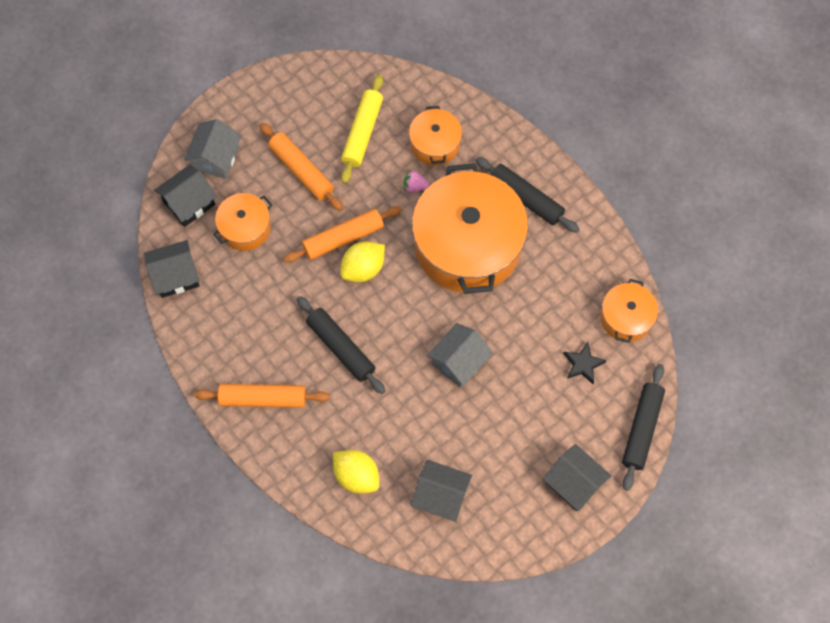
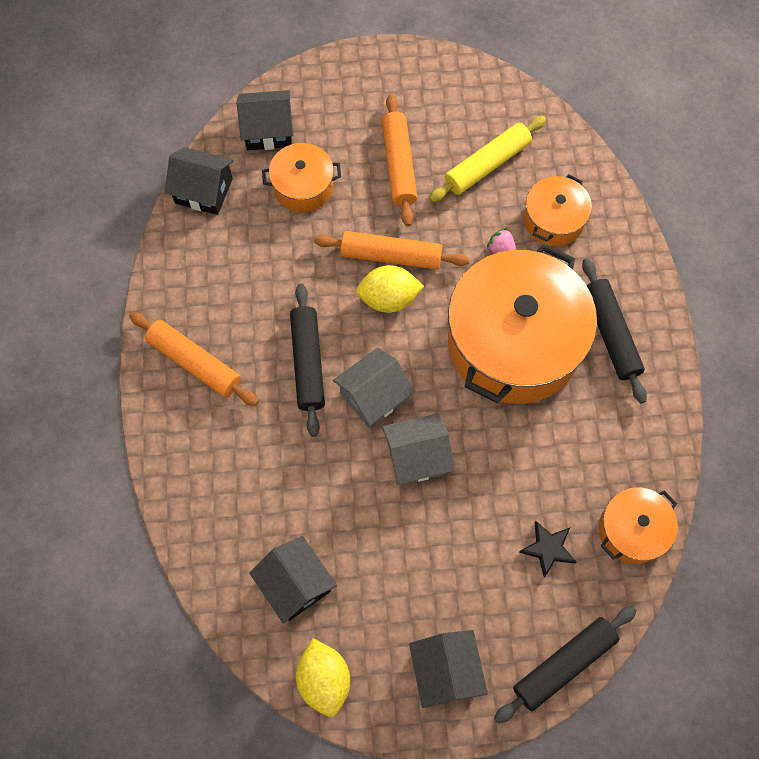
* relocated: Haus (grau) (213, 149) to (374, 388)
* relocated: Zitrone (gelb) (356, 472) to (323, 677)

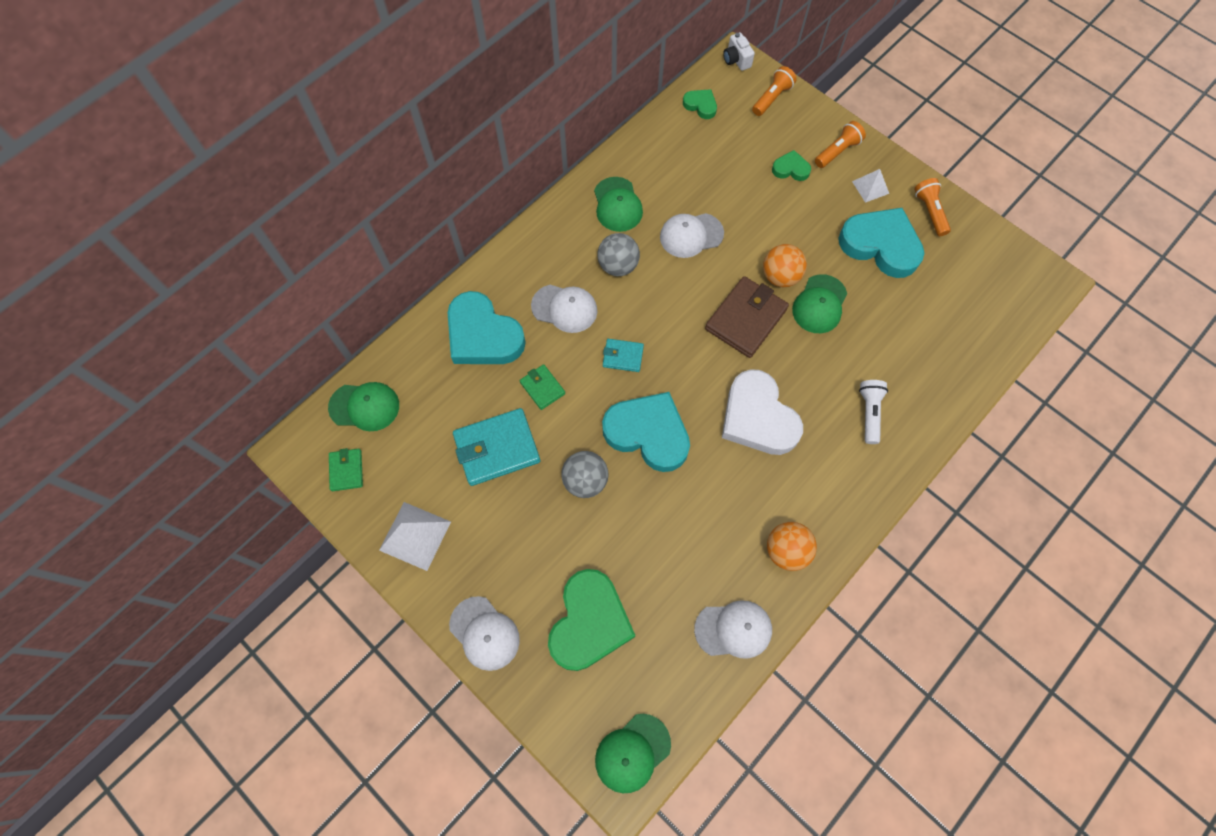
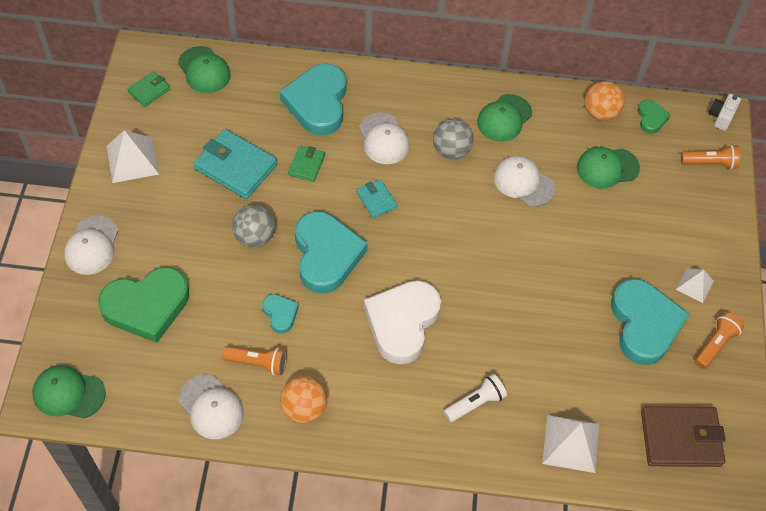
* missing: Herz (grün) (791, 165)
* appeared: Herz (türkis) (280, 314)
* appeared: Pyramide (weiß) (570, 444)
* relocated: Geldbörse (braun) (747, 317) to (683, 436)
* relocated: Ball (orange) (785, 265) to (605, 101)
* relocated: Kappe (grün) (819, 303) to (608, 168)
* relocated: Taschenlampe (orange) (840, 144) to (254, 360)

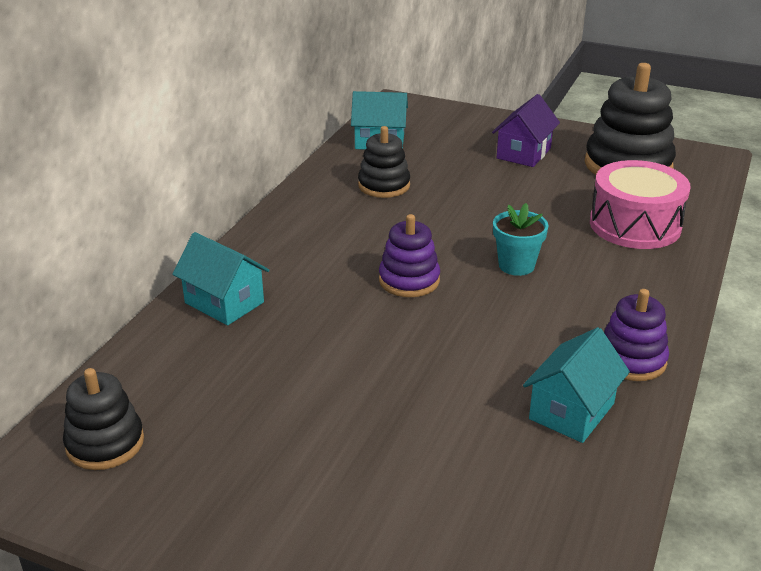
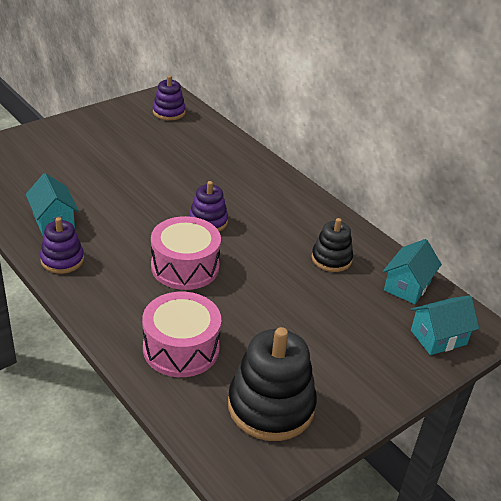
* missing: Haus (lila) (526, 130)
* relocated: Haus (türkis) (220, 278) to (445, 325)
* exchanged: Blumentopf (türkis) (521, 239) to Trommel (rosa) (186, 253)
* colour: Stapelspielzeug (schwarz) (103, 419) to Stapelspielzeug (lila) (169, 97)

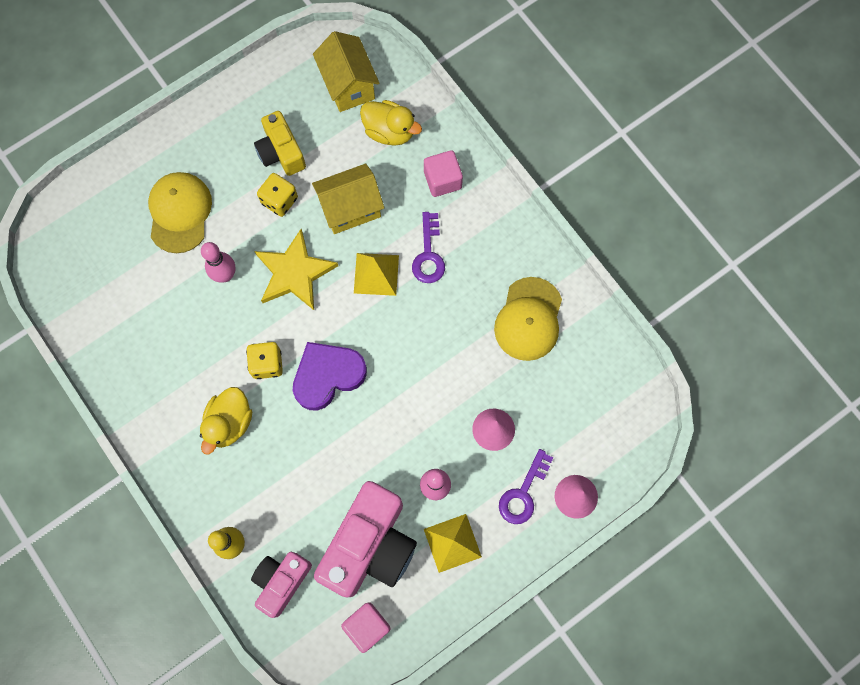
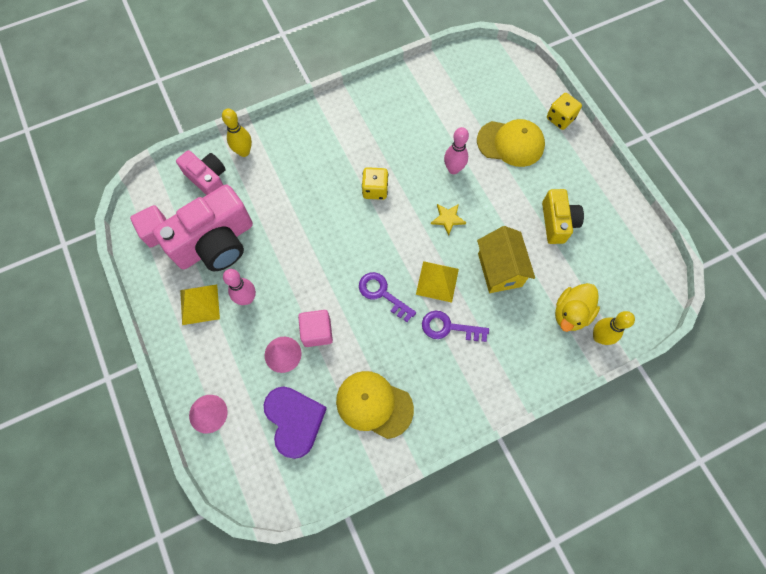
* missing: Ente (gelb) (226, 420)
* missing: Haus (gelb) (346, 71)
* appeared: Bowlingkegel (gelb) (614, 328)
* relocated: Spielwürfel (gelb) (277, 195) to (564, 111)
* relocated: Herz (lila) (330, 376) to (295, 423)
* relocated: Kubus (rosa) (443, 173) to (315, 328)
* relocated: Schlüssel (lila) (526, 486) to (387, 297)
* spun: Kamera (gelb) (280, 143) = (563, 216) 105 degrees clockwise
* spun: Kamera (rosa) (365, 539) = (203, 227) 75 degrees counterclockwise
* size: Stern (gelb) (296, 269) = (448, 220) x0.50

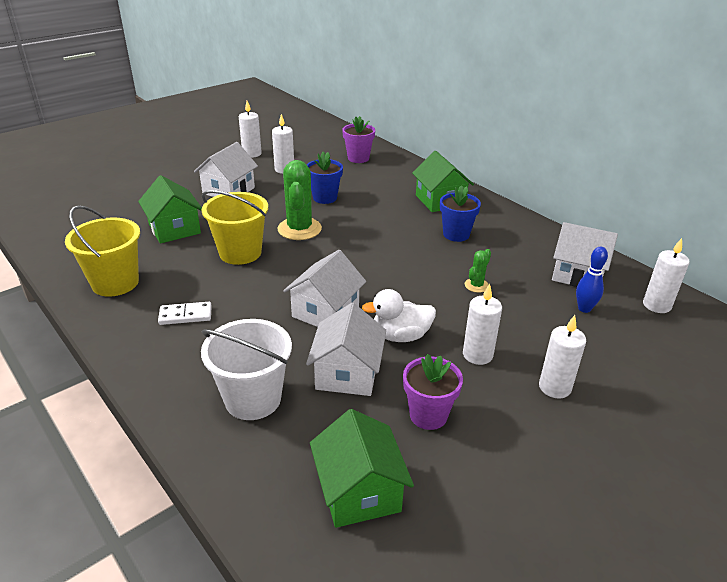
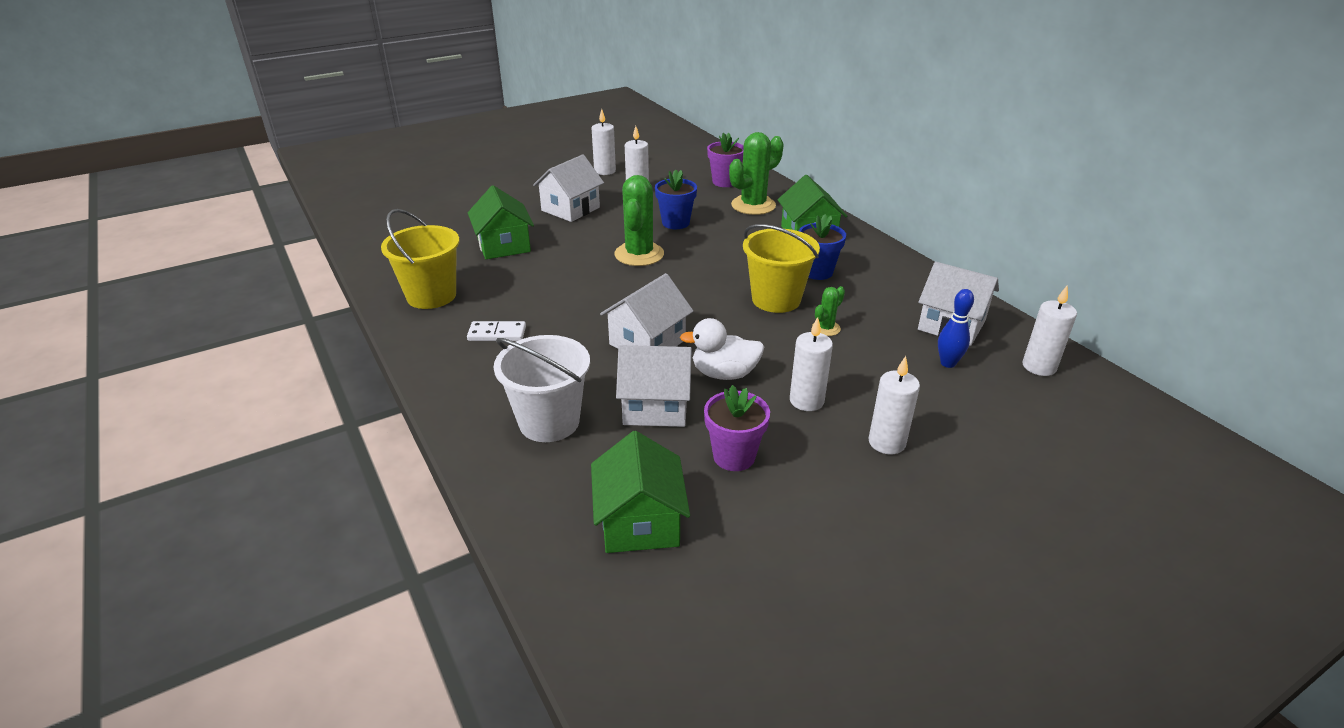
* appeared: Kaktus (grün) (756, 173)
* relocated: Eimer (gelb) (235, 227) to (781, 268)
* spun: Haus (weiß) (346, 349) = (654, 386) 75 degrees clockwise

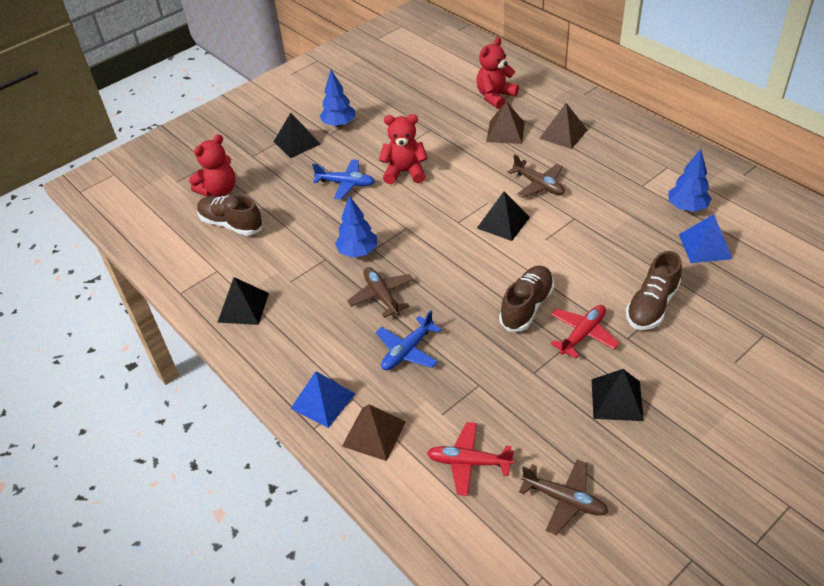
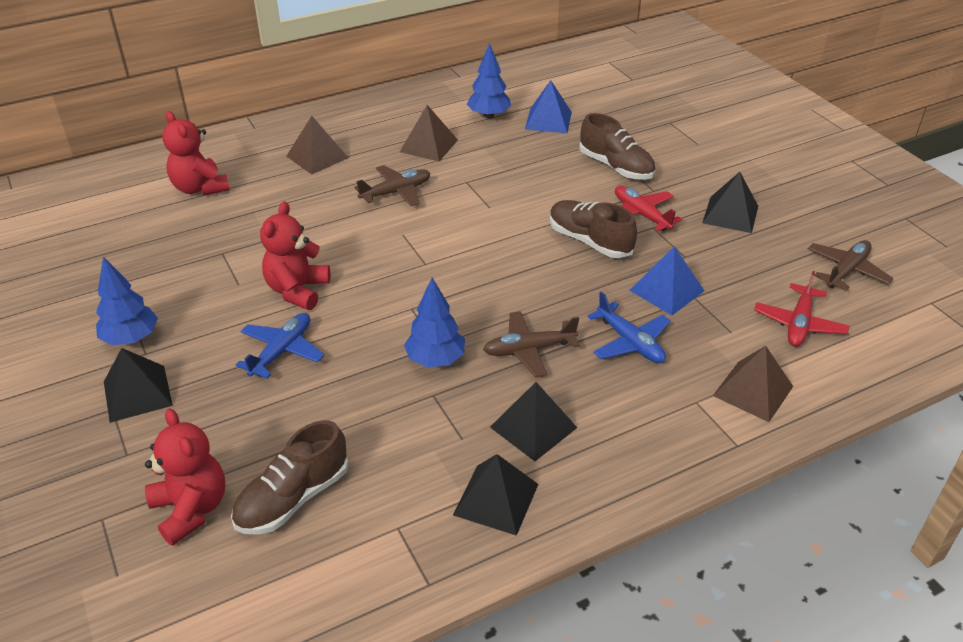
* relocated: Pyramide (blau) (322, 399) to (666, 280)
* relocated: Pyramide (schwarz) (503, 216) to (533, 421)
* relocated: Pyramide (braun) (505, 122) to (429, 133)

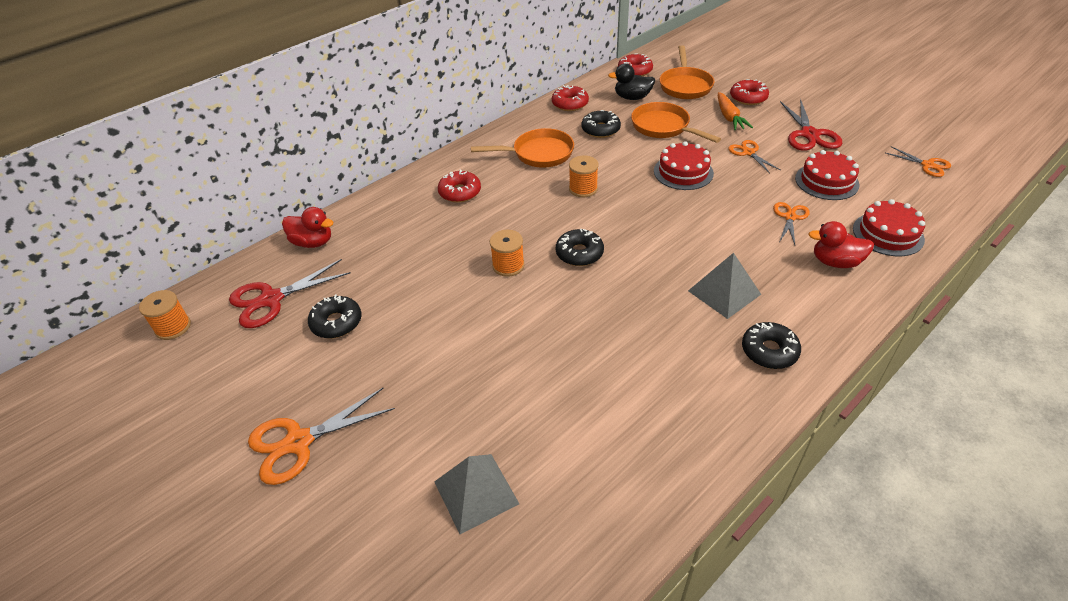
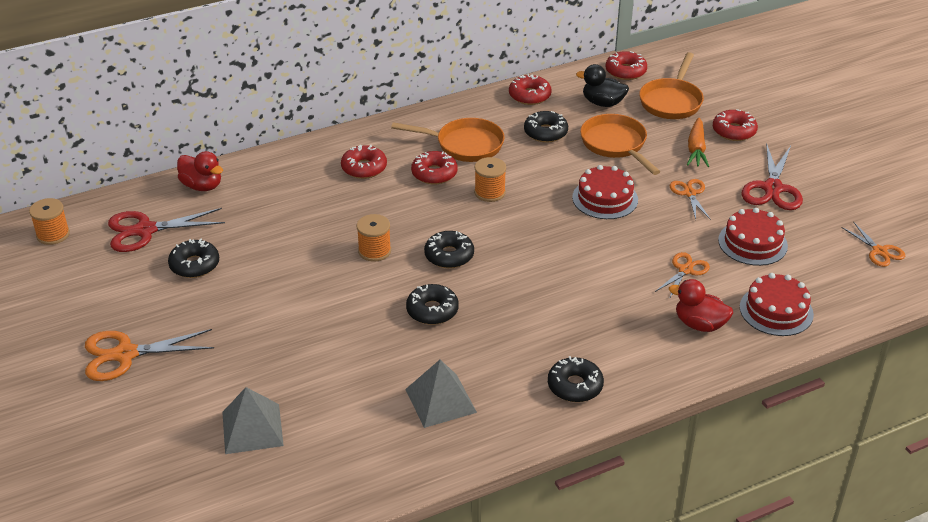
* appeared: Donut (schwarz) (432, 304)
* appeared: Donut (rot) (434, 168)
* relocated: Pyramide (grau) (724, 286) to (441, 393)

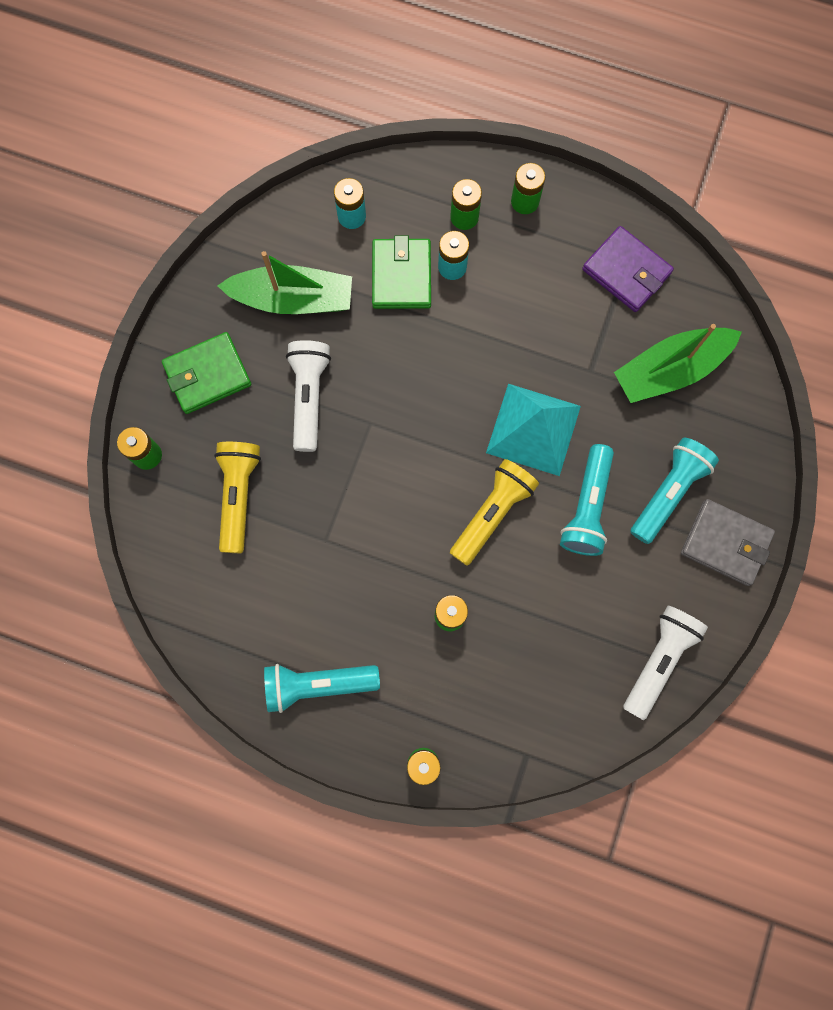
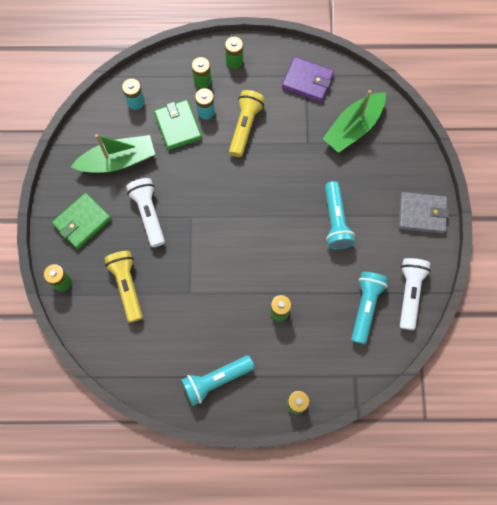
* missing: Pyramide (türkis) (533, 430)
* relocated: Taschenlampe (gelb) (494, 512) to (247, 123)
* relocated: Taschenlampe (türkis) (674, 491) to (369, 308)

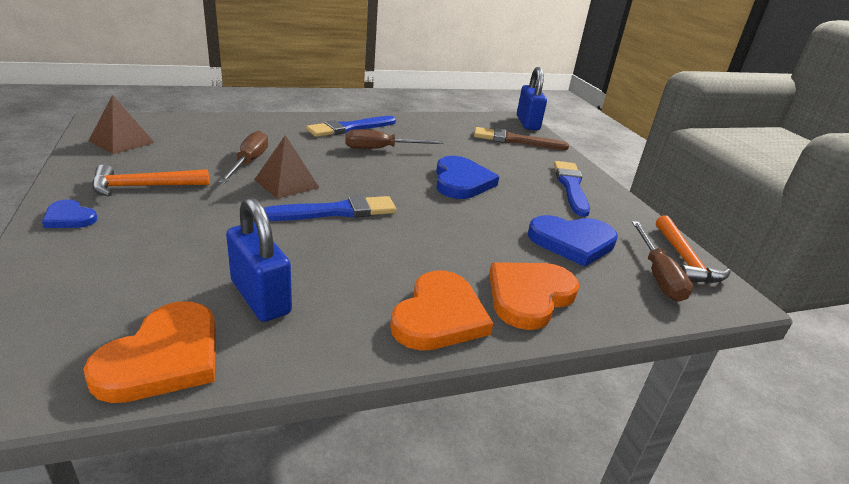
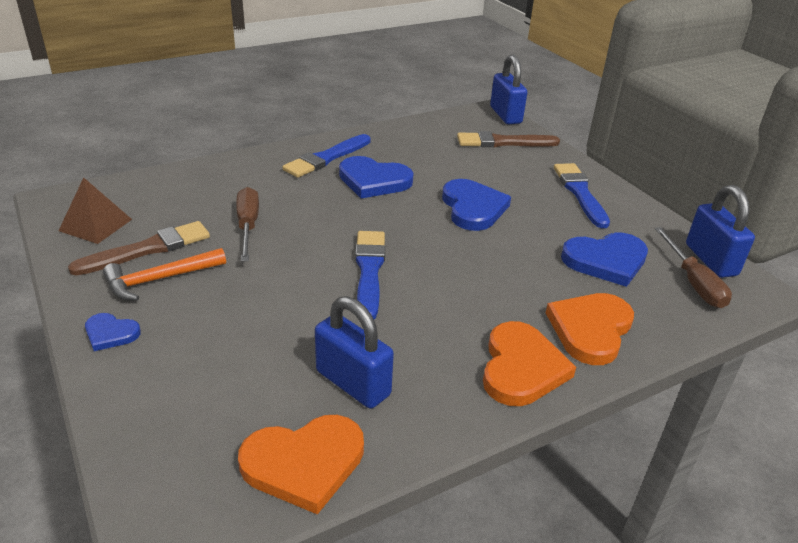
* missing: Pyramide (braun) (286, 167)
* appeared: Pinsel (braun) (139, 248)
* exchanged: Schraubenzieher (braun) (394, 139) to Herz (blau) (376, 177)
* exchanged: Hammer (orange) (693, 249) to Vorhängeschloss (blau) (720, 231)
* spun: Herz (orange) (150, 352) = (301, 465) 60 degrees clockwise
* spun: Pinsel (blau) (330, 208) = (370, 275) 60 degrees counterclockwise

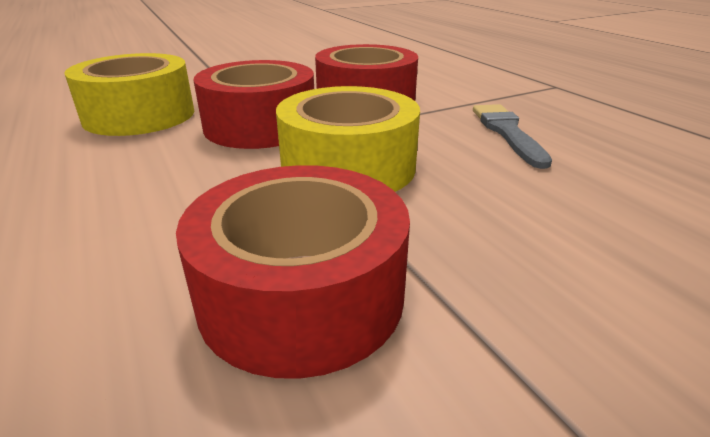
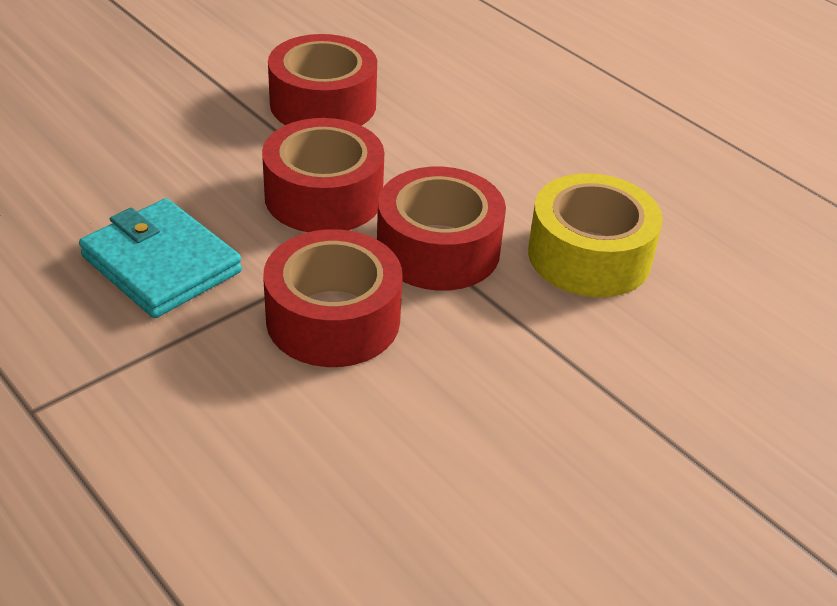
* exchanged: Pinsel (grau) (512, 136) to Geldbörse (türkis) (160, 258)
* colour: Klebeband (gelb) (348, 139) to Klebeband (rot) (323, 175)

